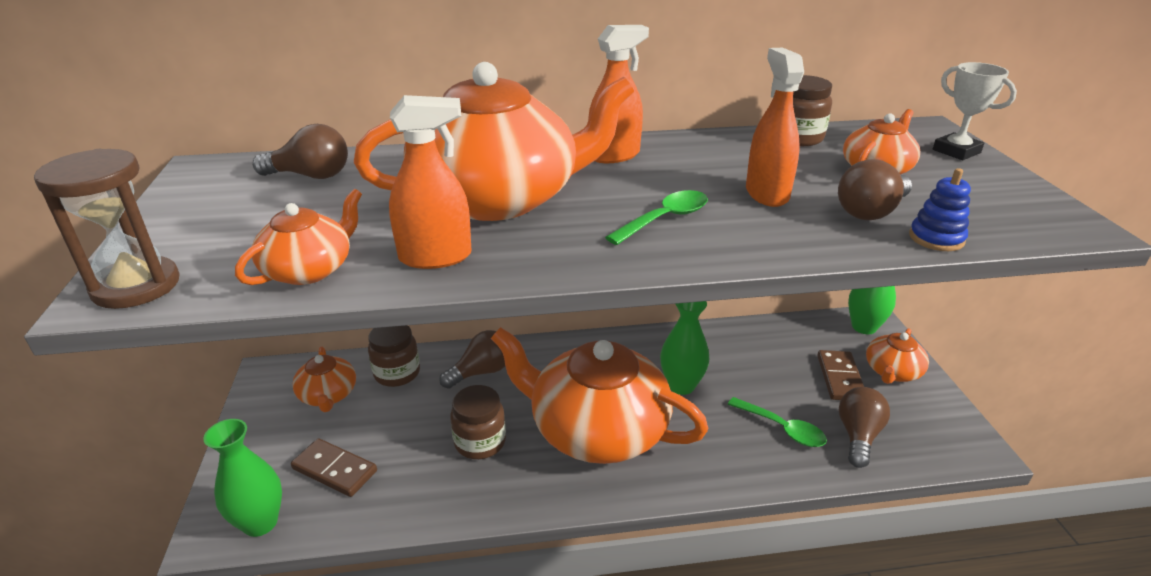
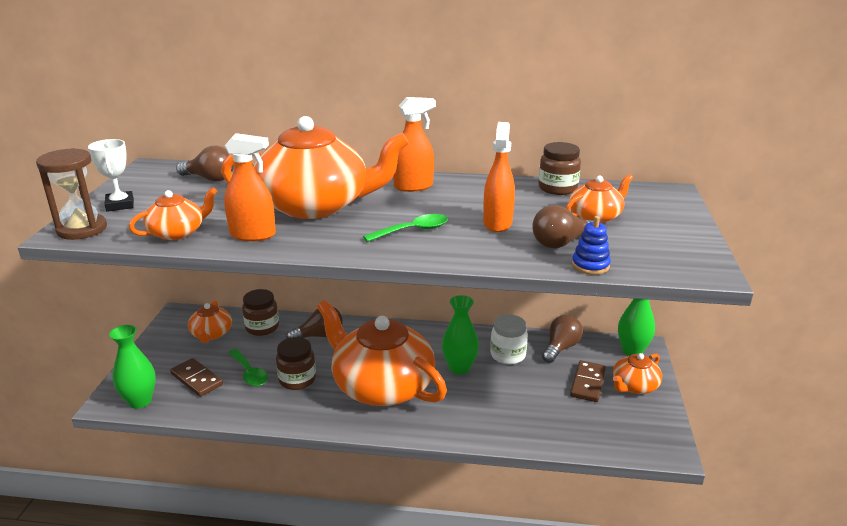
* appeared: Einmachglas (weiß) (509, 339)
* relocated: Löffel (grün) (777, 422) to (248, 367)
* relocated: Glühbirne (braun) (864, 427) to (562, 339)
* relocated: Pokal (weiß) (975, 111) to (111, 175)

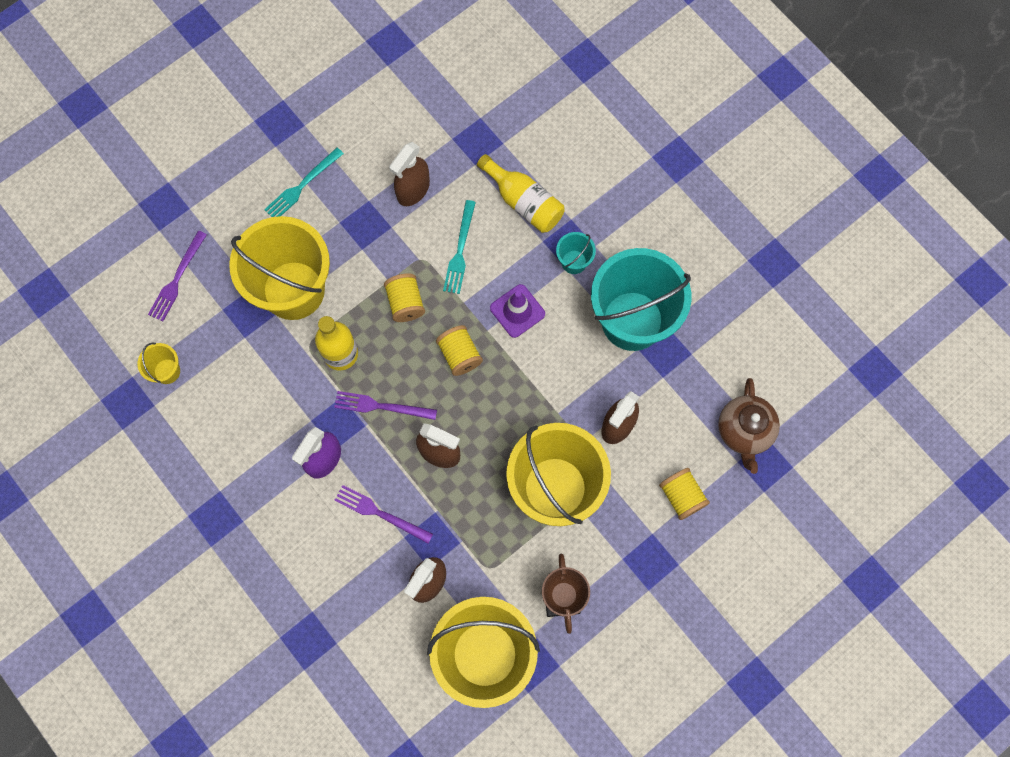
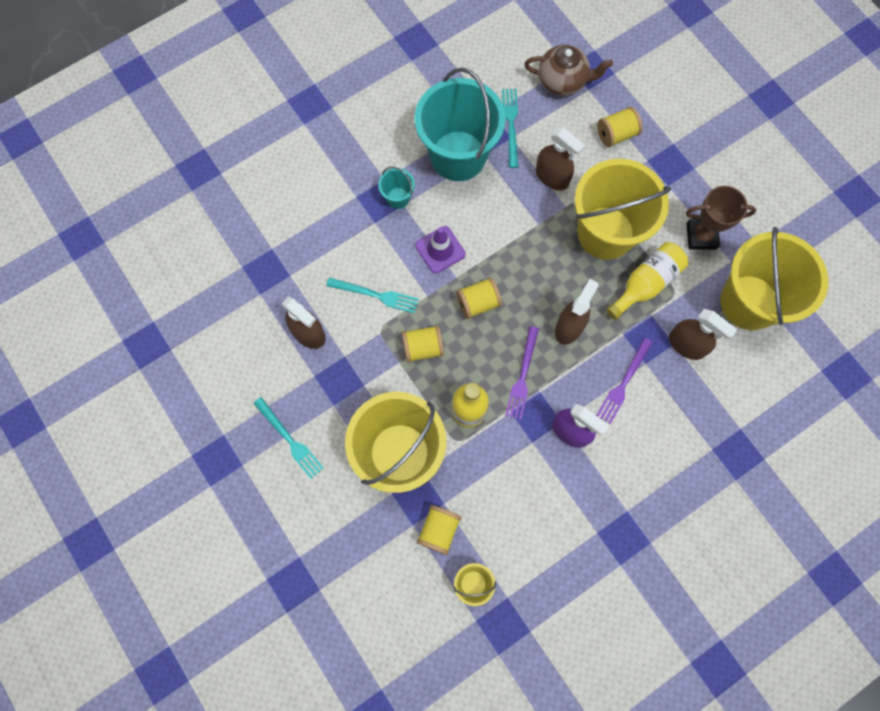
* missing: Gabel (lila) (177, 276)
* appeared: Garnrolle (gelb) (439, 530)
* appeared: Gabel (türkis) (510, 128)
* relocated: Flasche (gelb) (521, 193) to (647, 281)

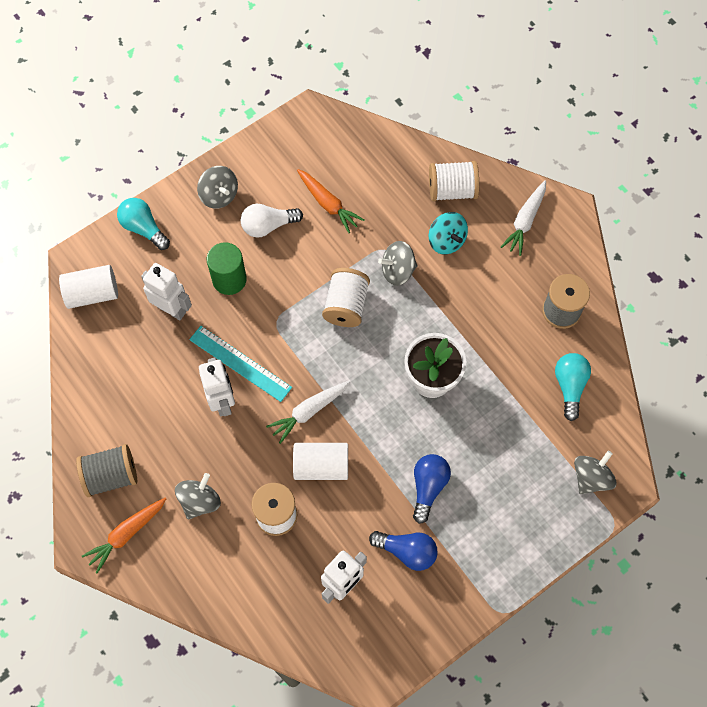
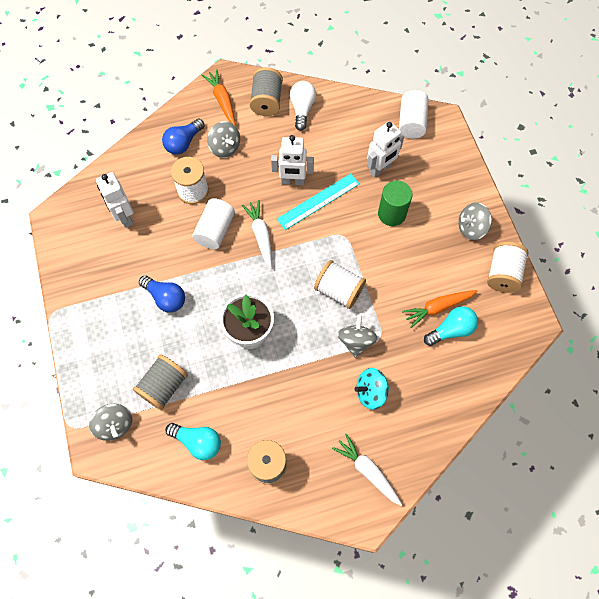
* appeared: Garnrolle (grau) (160, 382)
* relocated: Glühbirne (türkis) (143, 224) to (451, 326)
* relocated: Glühbirne (weiß) (272, 221) to (303, 106)
* relocated: Glühbirne (blau) (403, 551) to (183, 137)
* relocated: Garnrolle (weiß) (454, 181) to (507, 267)

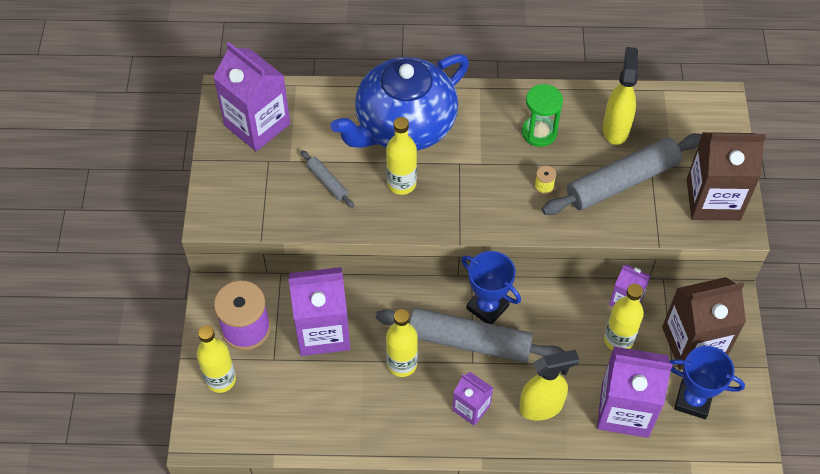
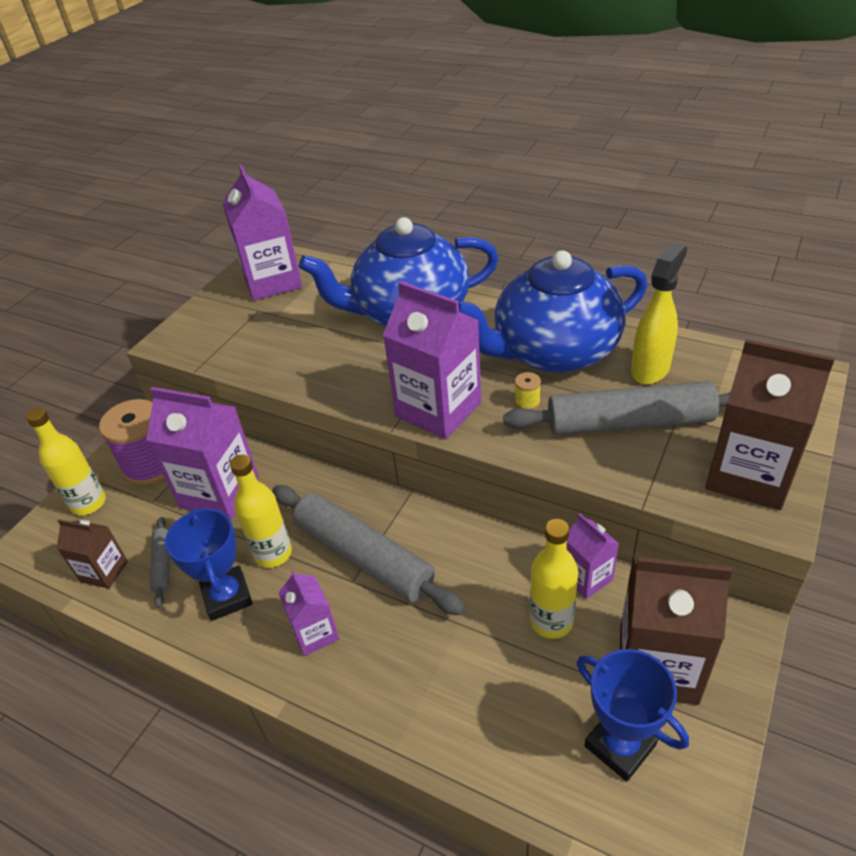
* missing: Flasche (gelb) (401, 156)
* missing: Sprühflasche (gelb) (549, 385)
* appeared: Getränkekarton (braun) (92, 554)
* relocated: Nudelholz (grau) (327, 179) to (160, 562)
* relocated: Pokal (blau) (491, 287) to (209, 564)
* relocated: Getränkekarton (lila) (634, 392) to (432, 360)
* exchanged: Sanduhr (grün) (542, 115) to Teekanne (blau) (553, 312)

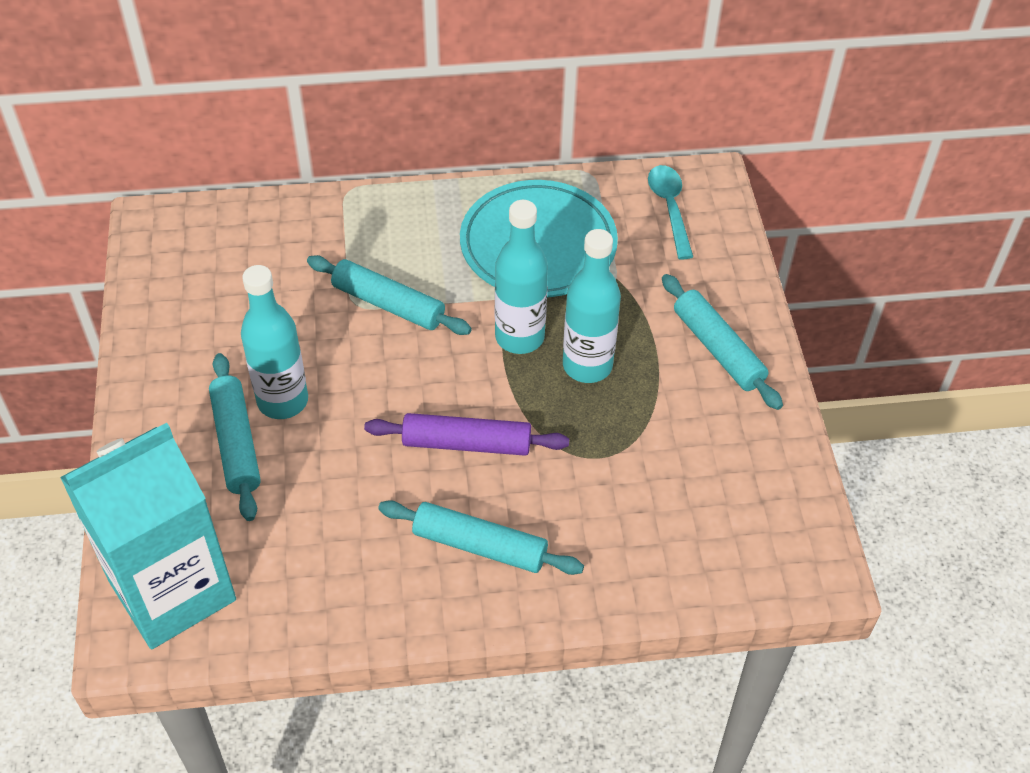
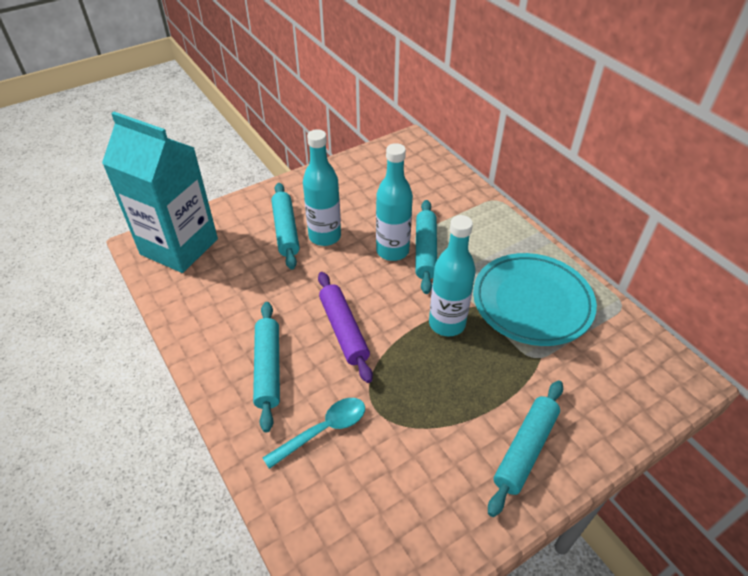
* relocated: Flasche (türkis) (592, 306) to (394, 202)
* relocated: Löffel (türkis) (670, 212) to (314, 433)
* spun: Nudelholz (türkis) (235, 437) = (285, 226) 60 degrees counterclockwise

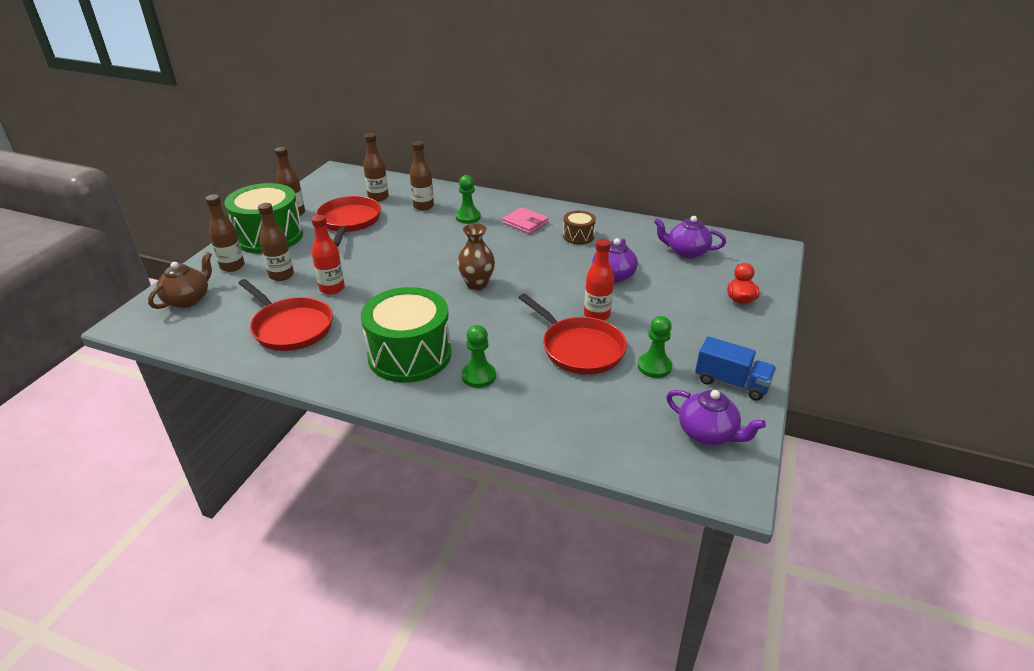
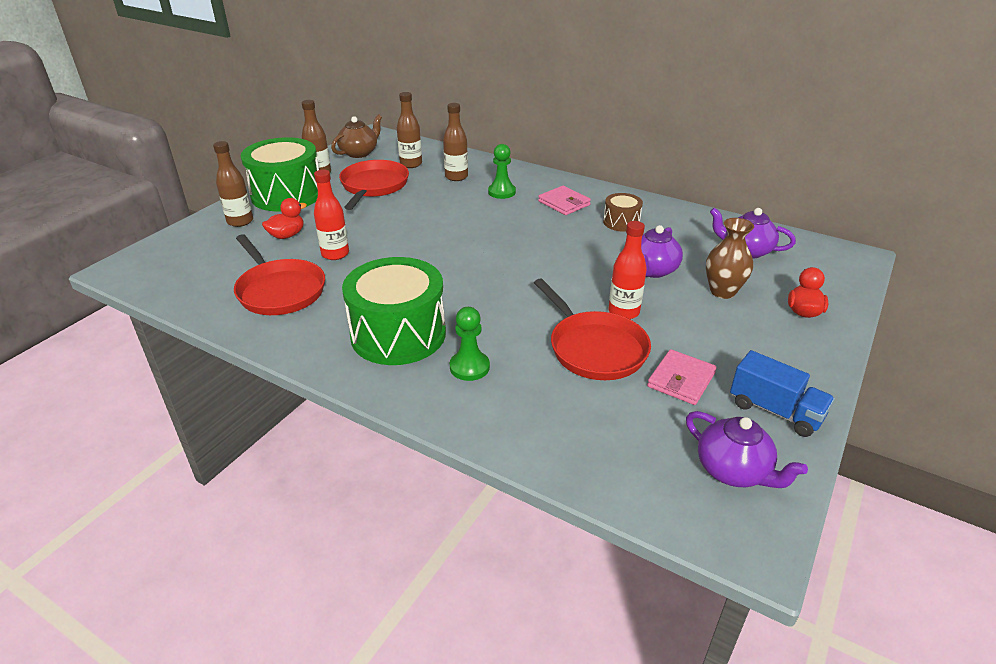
* relocated: Teekanne (braun) (180, 280) to (356, 136)
* relocated: Vase (braun) (476, 256) to (730, 258)
* exchanged: Flasche (braun) (276, 242) to Ente (rot) (284, 218)
* exchanged: Bauer (grün) (655, 347) to Geldbörse (rosa) (682, 377)

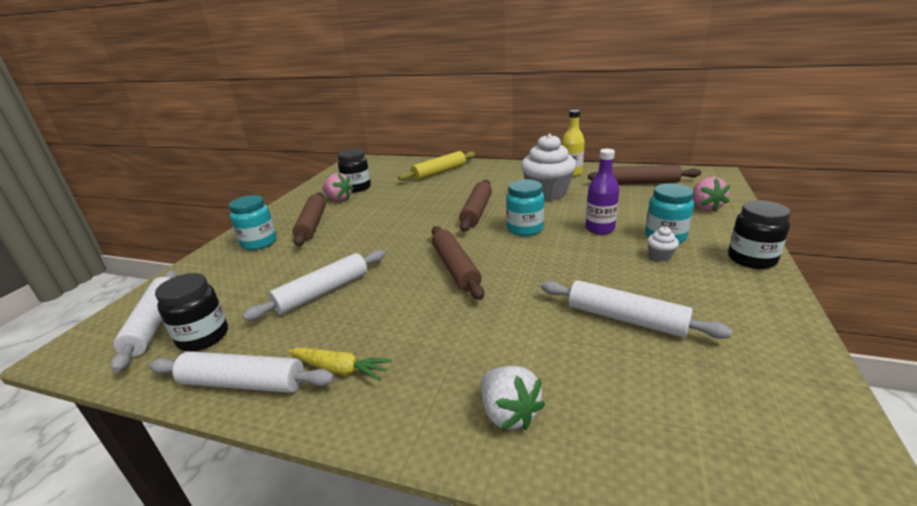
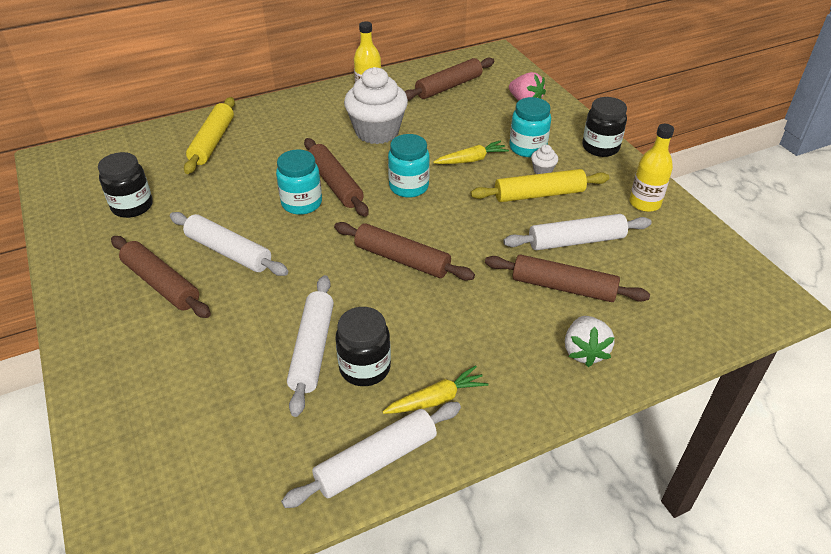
* missing: Erdbeere (rosa) (338, 187)
* appeared: Nudelholz (gelb) (540, 185)
* appeared: Nudelholz (braun) (567, 278)
* appeared: Flasche (gelb) (651, 168)
* relocated: Nudelholz (weiß) (144, 321) to (229, 244)
* relocated: Einmachglas (schwarz) (191, 312) to (363, 346)
* relocated: Einmachglas (türkis) (253, 222) to (299, 182)
* exchanged: Flasche (lila) (602, 192) to Karotte (gelb) (471, 152)
* spun: Erdbeere (weiß) (513, 398) = (590, 341) 75 degrees clockwise

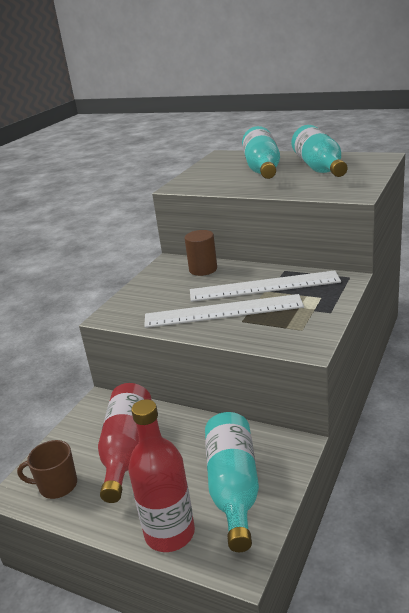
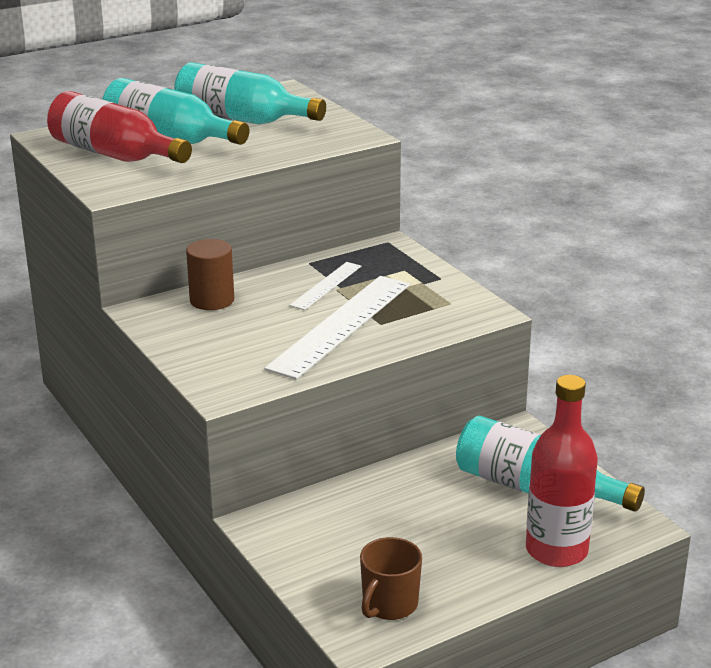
* relocated: Flasche (rot) (125, 443) to (119, 127)
* size: Lineal (weiß) (265, 286) = (325, 286) x0.52

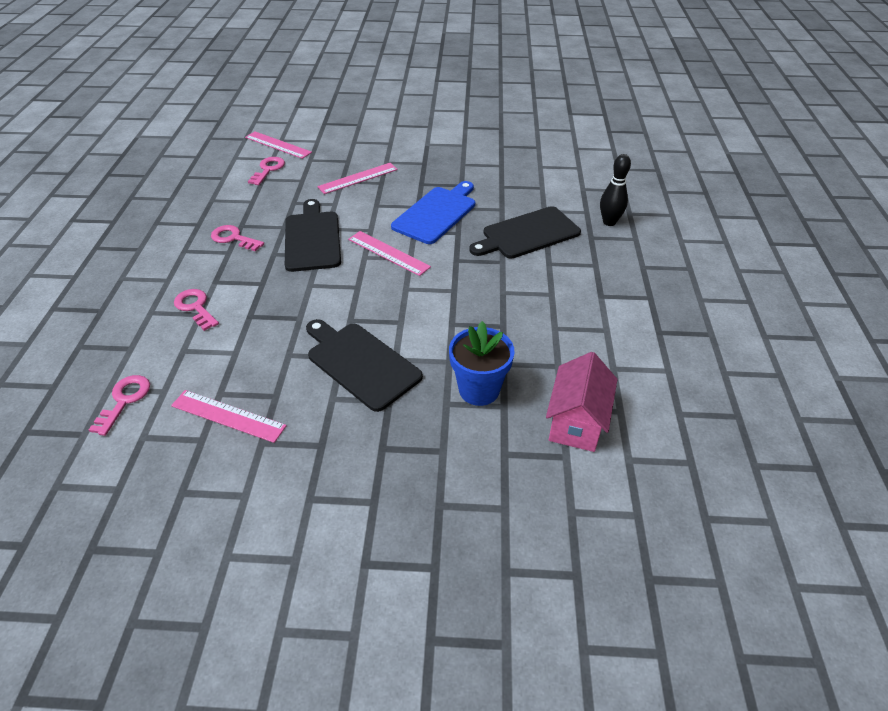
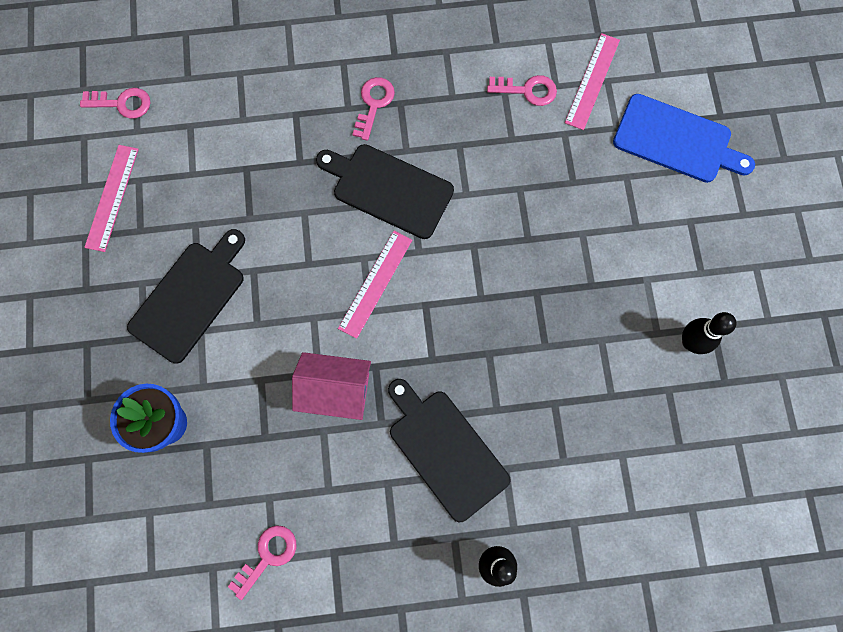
* missing: Lineal (rosa) (357, 178)
* appeared: Bowlingkegel (schwarz) (709, 333)
* relocated: Schlüssel (rosa) (196, 310) to (262, 562)
* relocated: Schneidebrett (blau) (433, 212) to (684, 138)
* relocated: Haus (rosa) (582, 402) to (331, 386)
* spun: Schneidebrett (schwarz) (313, 235) = (385, 191) 135 degrees counterclockwise

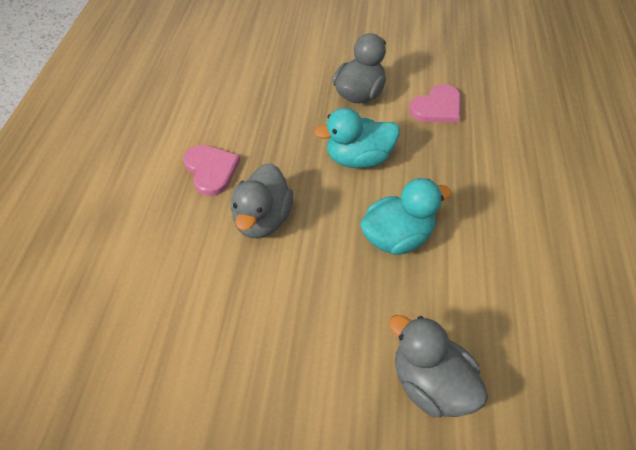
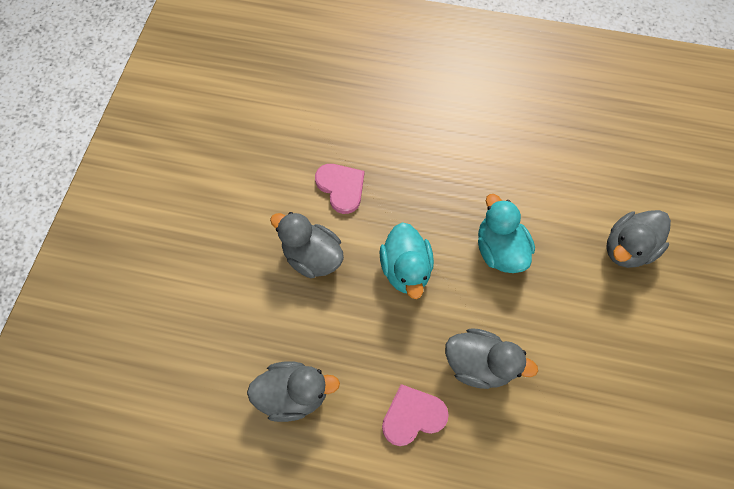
* appeared: Ente (grau) (293, 391)

